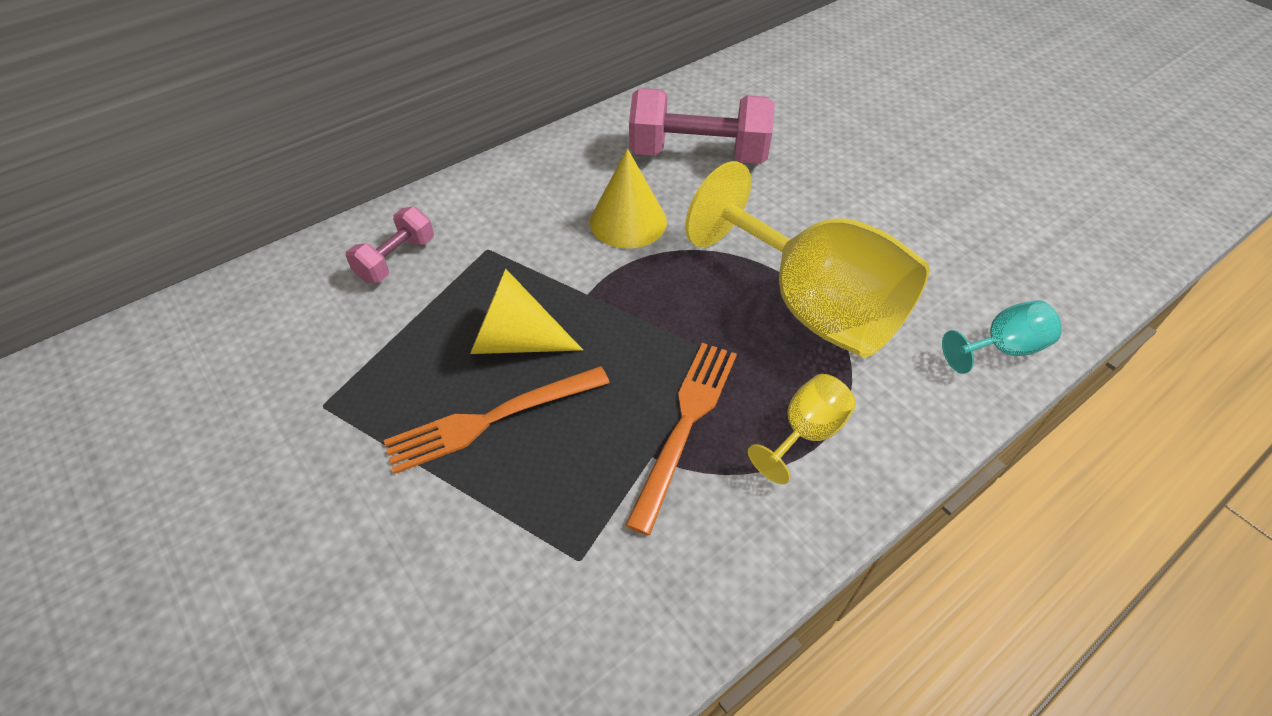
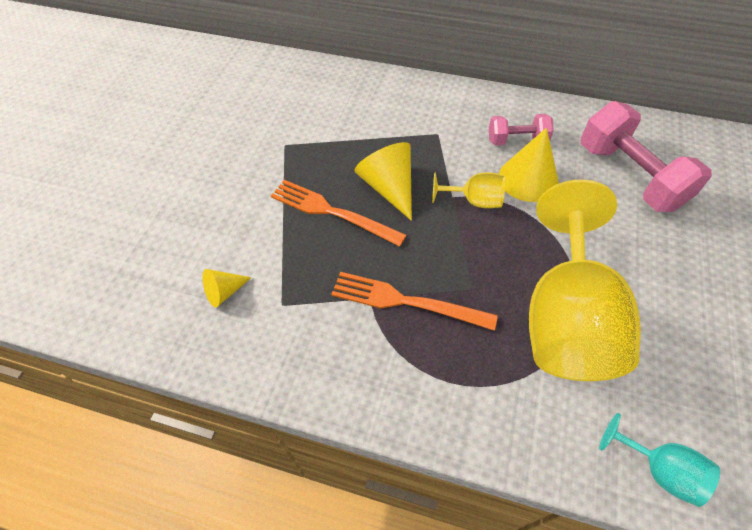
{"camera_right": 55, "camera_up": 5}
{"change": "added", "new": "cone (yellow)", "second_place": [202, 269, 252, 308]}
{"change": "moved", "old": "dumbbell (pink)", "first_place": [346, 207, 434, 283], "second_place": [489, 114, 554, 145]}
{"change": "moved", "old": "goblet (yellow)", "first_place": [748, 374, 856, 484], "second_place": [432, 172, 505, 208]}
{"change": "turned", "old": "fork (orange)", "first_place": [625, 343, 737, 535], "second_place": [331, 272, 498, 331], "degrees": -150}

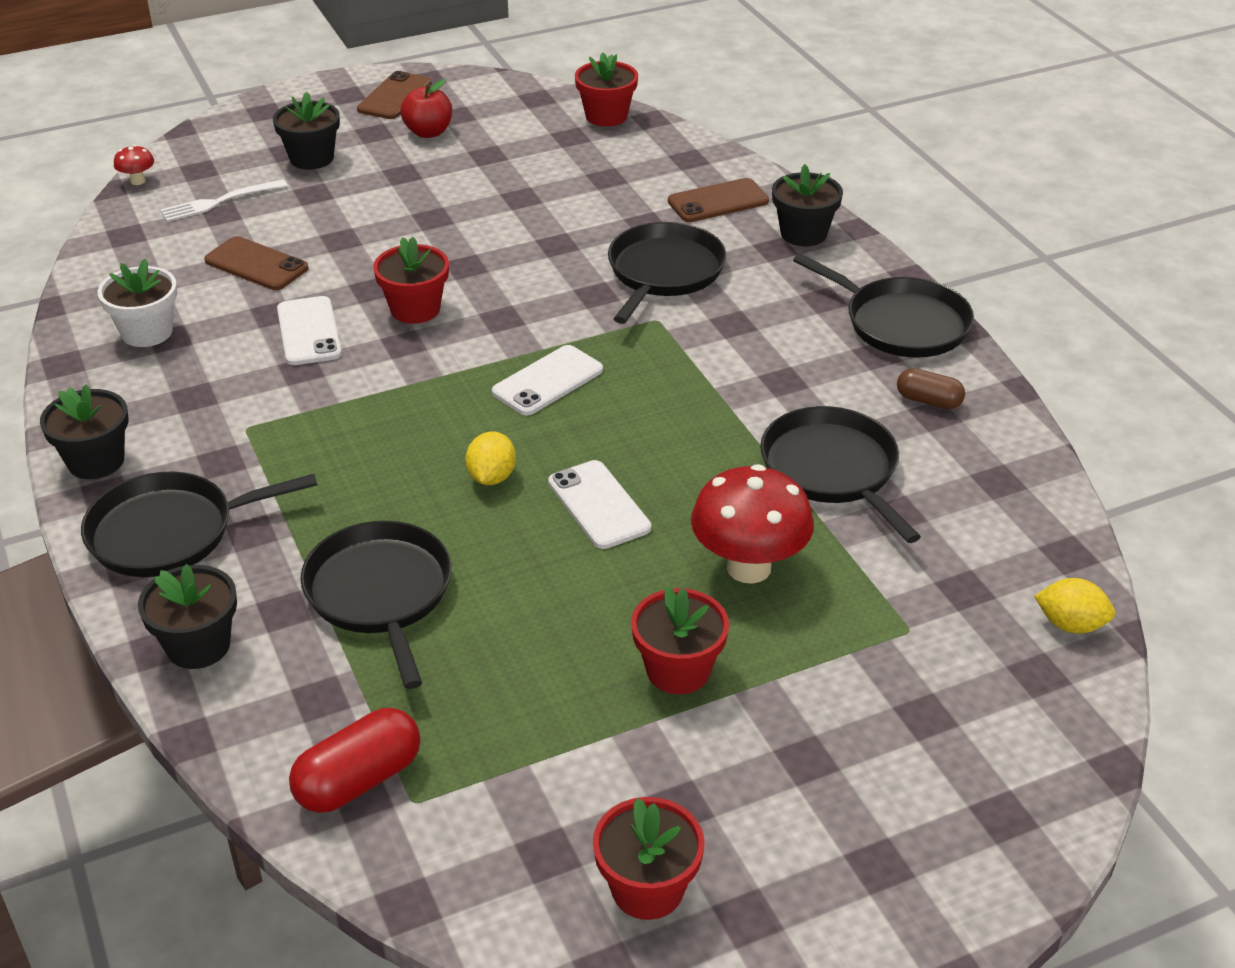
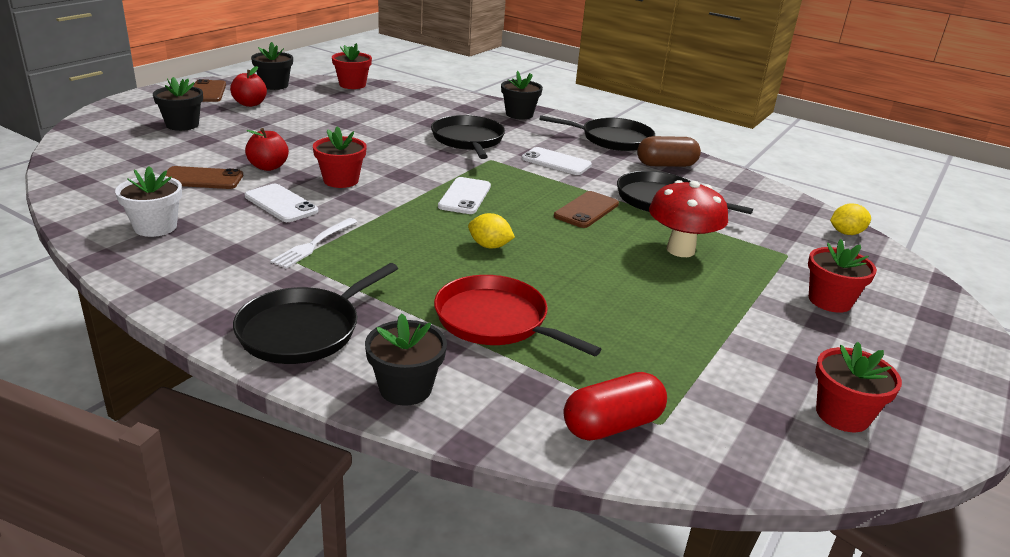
{"camera_right": -35, "camera_up": -10}
{"change": "removed", "old": "mushroom (red)", "first_place": [114, 145, 154, 185]}
{"change": "added", "new": "apple (red)", "second_place": [245, 128, 289, 171]}
{"change": "moved", "old": "flower pot (black)", "first_place": [40, 384, 128, 479], "second_place": [251, 42, 293, 90]}
{"change": "moved", "old": "fork (white)", "first_place": [160, 179, 288, 222], "second_place": [270, 218, 357, 268]}
{"change": "moved", "old": "phone (white)", "first_place": [548, 460, 651, 549], "second_place": [522, 147, 592, 175]}
{"change": "moved", "old": "flower pot (red)", "first_place": [631, 586, 729, 694], "second_place": [808, 239, 877, 313]}
{"change": "moved", "old": "phone (brown)", "first_place": [668, 178, 769, 222], "second_place": [554, 191, 619, 228]}
{"change": "recoloured", "old": "pan (black)", "new": "pan (red)", "first_place": [300, 521, 452, 689], "second_place": [434, 275, 601, 356]}
{"change": "turned", "old": "capsule (red)", "first_place": [289, 708, 420, 813], "second_place": [564, 372, 667, 441], "degrees": 45}
{"change": "turned", "old": "lemon (yellow)", "first_place": [465, 432, 516, 485], "second_place": [468, 213, 515, 248], "degrees": -45}
{"change": "resized", "old": "capsule (brown)", "first_place": [897, 368, 965, 409], "second_place": [637, 136, 701, 167], "factor": 1.6}

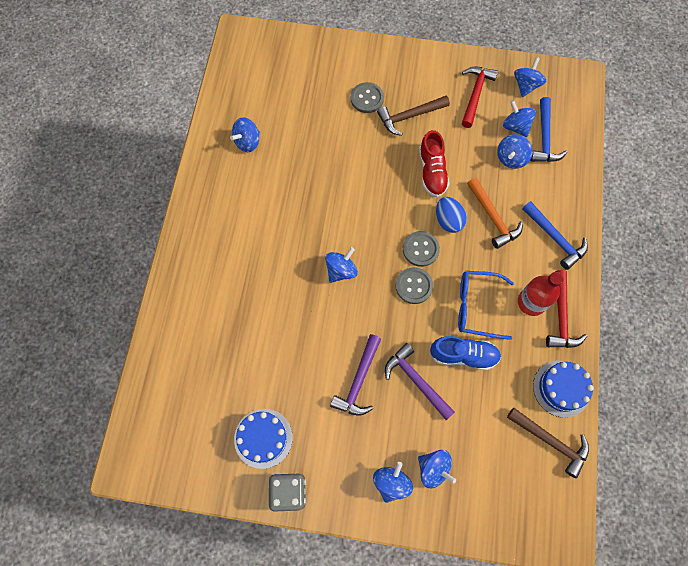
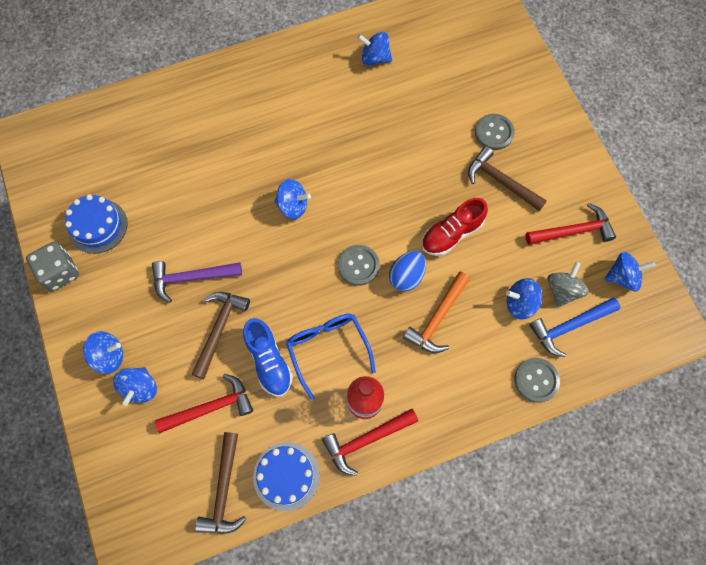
{"camera_right": 60, "camera_up": 0}
{"change": "removed", "old": "hammer (blue)", "first_place": [522, 201, 588, 270]}
{"change": "added", "new": "hammer (red)", "second_place": [155, 374, 253, 434]}
{"change": "moved", "old": "button (grey)", "first_place": [395, 267, 433, 304], "second_place": [515, 358, 560, 403]}
{"change": "recoloured", "old": "hammer (purple)", "new": "hammer (brown)", "first_place": [385, 343, 455, 420], "second_place": [191, 292, 250, 379]}
{"change": "recoloured", "old": "spinning top (blue)", "new": "spinning top (grey)", "first_place": [503, 100, 536, 137], "second_place": [548, 262, 589, 308]}

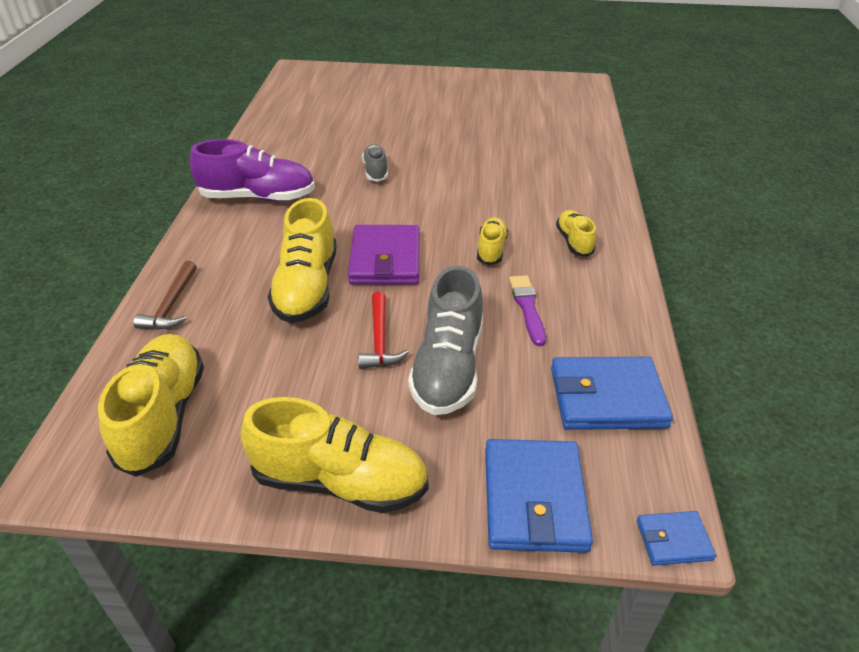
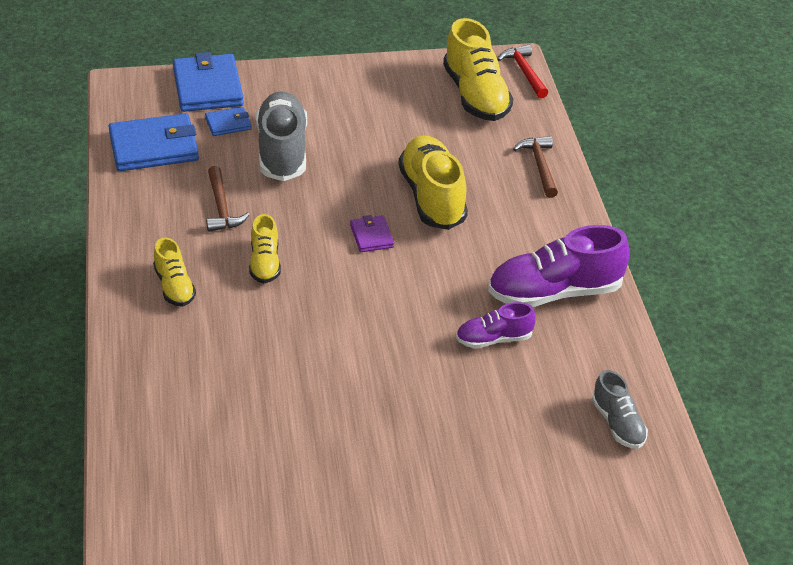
{"camera_right": 165, "camera_up": 0}
{"change": "removed", "old": "shoe (yellow)", "first_place": [241, 397, 429, 513]}
{"change": "added", "new": "shoe (purple)", "second_place": [456, 302, 536, 348]}
{"change": "moved", "old": "hammer (red)", "first_place": [358, 291, 409, 369], "second_place": [497, 45, 548, 98]}
{"change": "moved", "old": "shoe (grey)", "first_place": [362, 144, 388, 182], "second_place": [592, 370, 648, 449]}
{"change": "moved", "old": "wallet (blue)", "first_place": [637, 511, 716, 566], "second_place": [205, 107, 252, 136]}
{"change": "replaced", "old": "brush (purple)", "new": "hammer (brown)", "first_place": [509, 275, 546, 346], "second_place": [206, 166, 250, 232]}
{"change": "resized", "old": "wallet (purple)", "first_place": [348, 225, 419, 285], "second_place": [350, 215, 394, 252], "factor": 0.51}

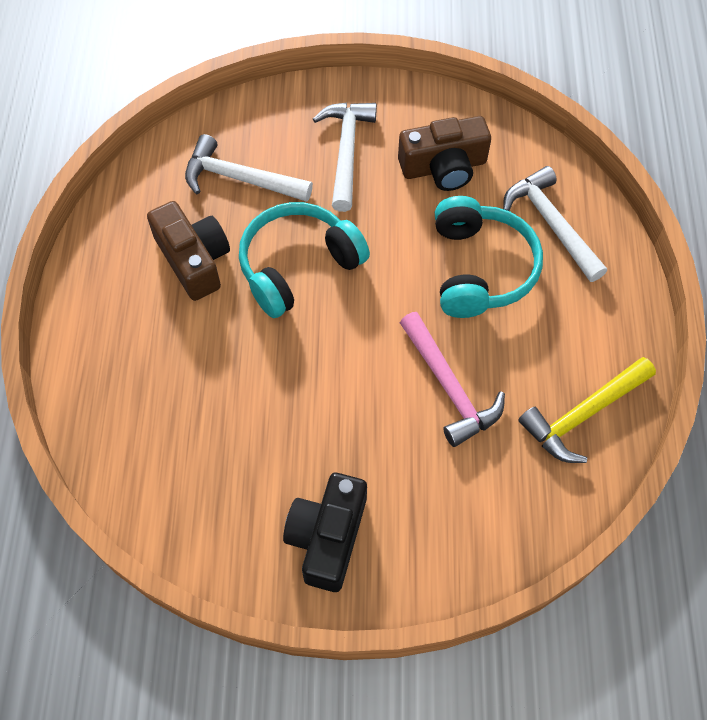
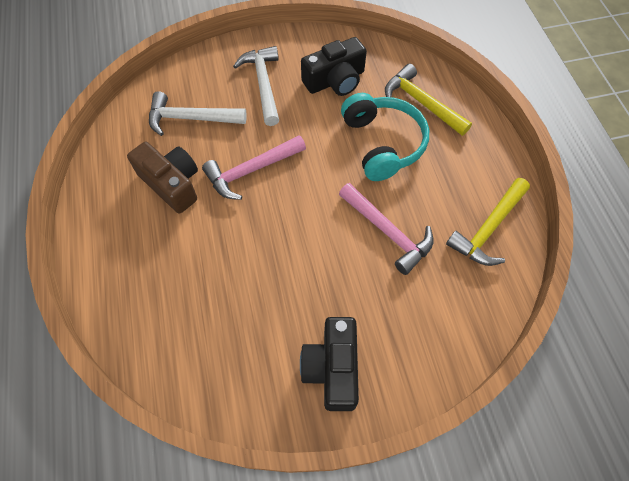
{"camera_right": -15, "camera_up": 0}
{"change": "replaced", "old": "headphones (turquoise)", "new": "hammer (pink)", "first_place": [239, 202, 370, 318], "second_place": [202, 135, 306, 200]}
{"change": "recoloured", "old": "camera (brown)", "new": "camera (black)", "first_place": [398, 116, 491, 191], "second_place": [301, 37, 367, 96]}
{"change": "recoloured", "old": "hammer (white)", "new": "hammer (yellow)", "first_place": [503, 166, 607, 282], "second_place": [385, 64, 472, 136]}

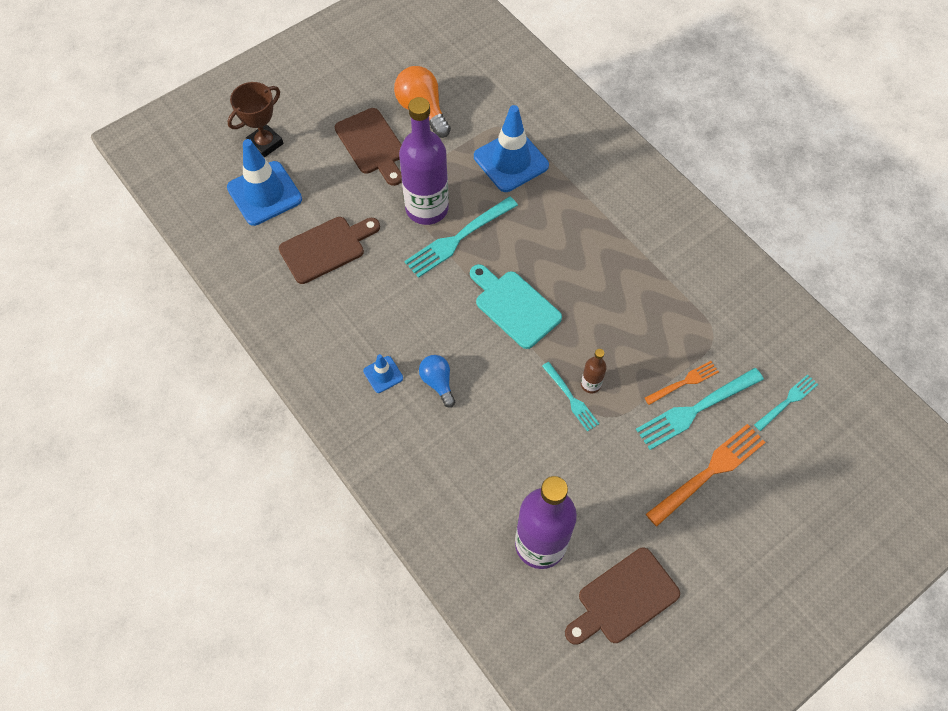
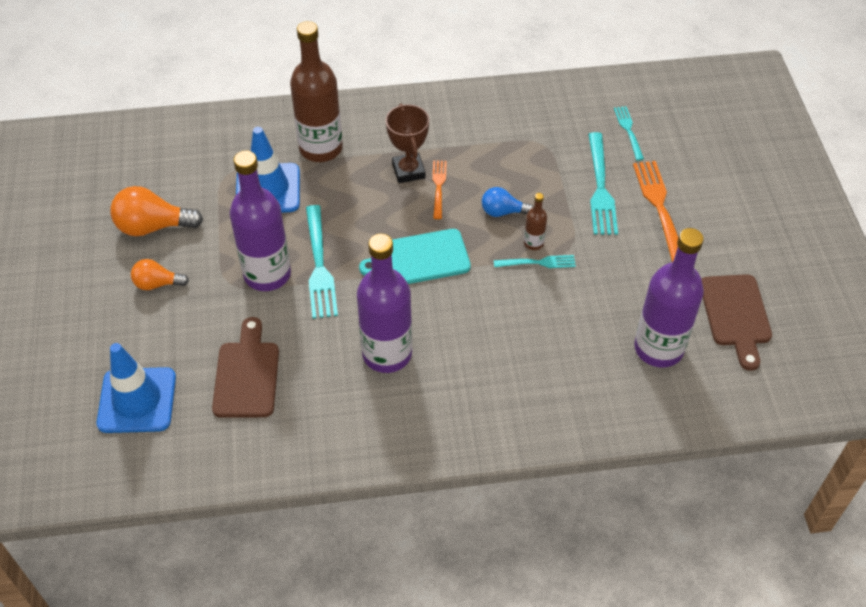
{"camera_right": -60, "camera_up": -10}
{"change": "removed", "old": "traffic cone (blue)", "first_place": [363, 354, 403, 393]}
{"change": "added", "new": "bottle (brown)", "second_place": [290, 21, 343, 162]}
{"change": "added", "new": "bottle (purple)", "second_place": [357, 234, 412, 373]}
{"change": "moved", "old": "trophy (brown)", "first_place": [227, 82, 283, 158], "second_place": [386, 103, 429, 183]}
{"change": "moved", "old": "light bulb (blue)", "first_place": [419, 355, 455, 408], "second_place": [482, 187, 533, 217]}
{"change": "moved", "old": "fork (orange)", "first_place": [645, 361, 719, 405], "second_place": [432, 160, 447, 219]}
{"change": "replaced", "old": "cutting board (brown)", "new": "light bulb (orange)", "first_place": [335, 108, 402, 186], "second_place": [131, 259, 189, 290]}

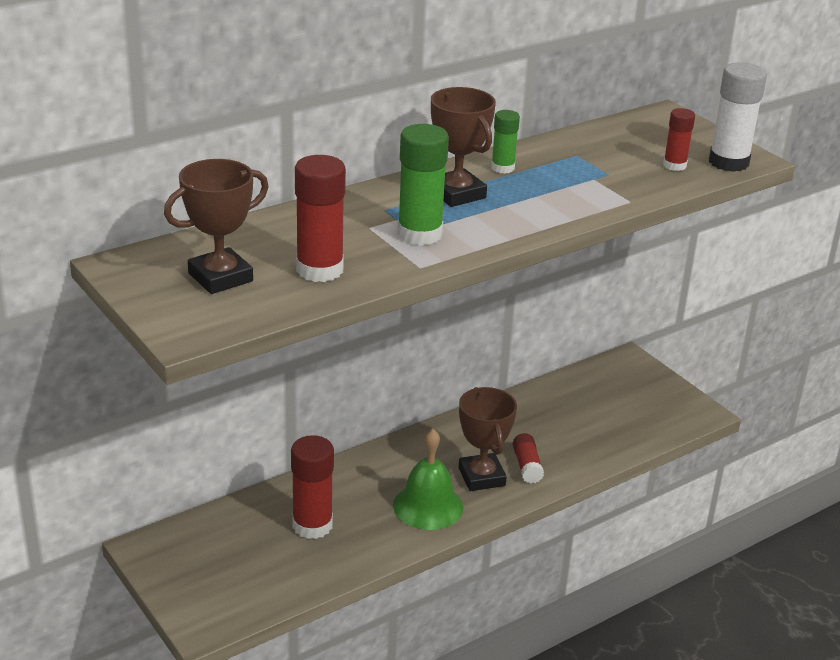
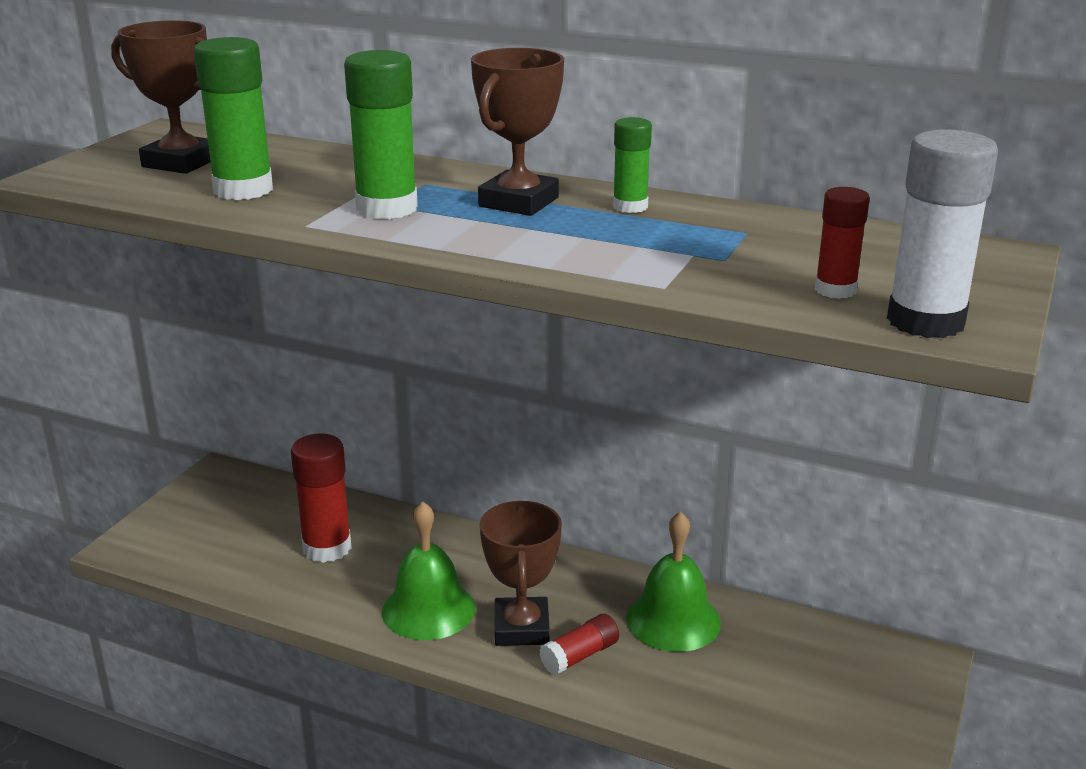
{"camera_right": 60, "camera_up": -5}
{"change": "added", "new": "bell (green)", "second_place": [626, 511, 721, 652]}
{"change": "recoloured", "old": "glue stick (red)", "new": "glue stick (green)", "first_place": [295, 155, 346, 282], "second_place": [194, 37, 273, 200]}
{"change": "turned", "old": "trophy (brown)", "first_place": [458, 387, 517, 491], "second_place": [480, 501, 562, 646], "degrees": -45}

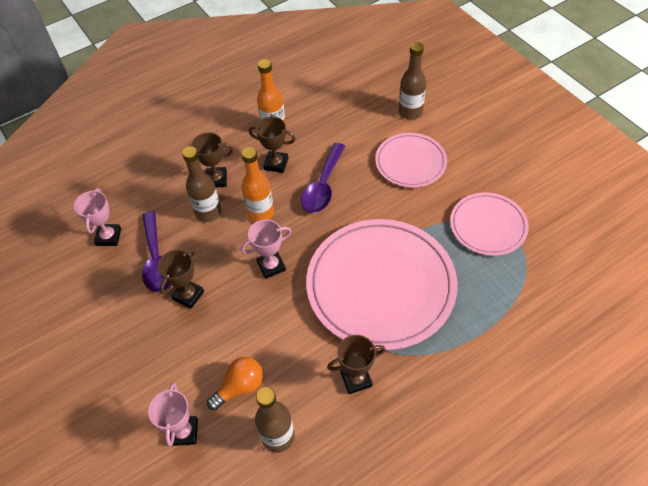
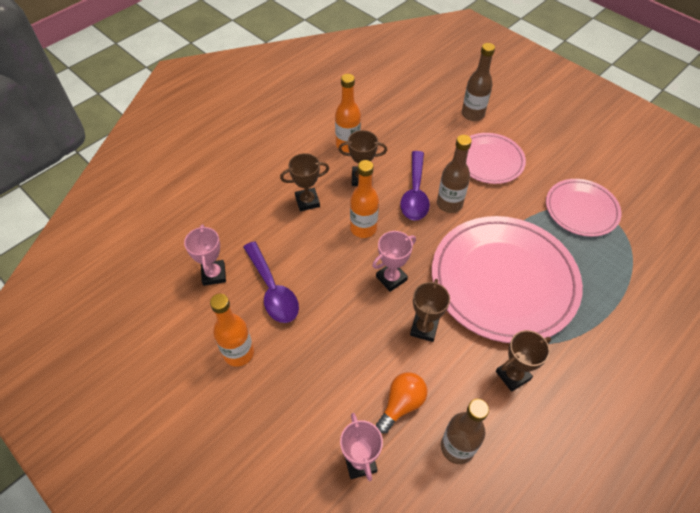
{"camera_right": -15, "camera_up": 0}
{"change": "added", "new": "bottle (orange)", "second_place": [210, 294, 254, 367]}
{"change": "moved", "old": "trophy (brown)", "first_place": [158, 248, 204, 309], "second_place": [410, 279, 450, 342]}
{"change": "moved", "old": "bottle (brown)", "first_place": [182, 146, 221, 222], "second_place": [437, 135, 472, 213]}

